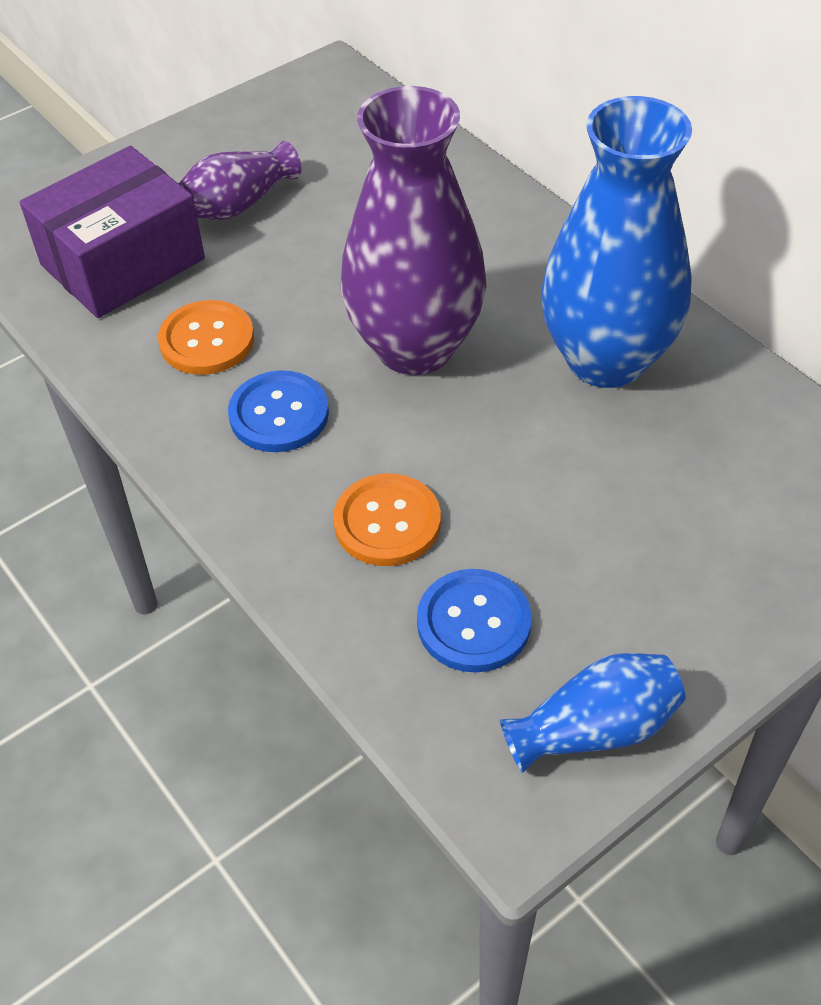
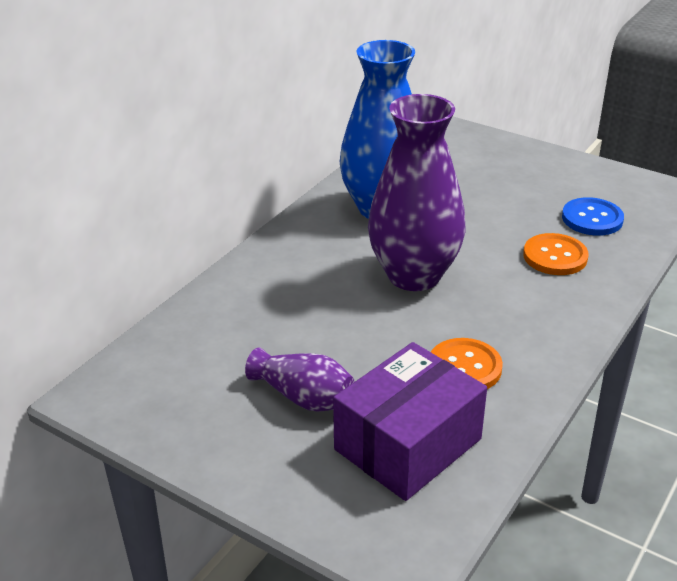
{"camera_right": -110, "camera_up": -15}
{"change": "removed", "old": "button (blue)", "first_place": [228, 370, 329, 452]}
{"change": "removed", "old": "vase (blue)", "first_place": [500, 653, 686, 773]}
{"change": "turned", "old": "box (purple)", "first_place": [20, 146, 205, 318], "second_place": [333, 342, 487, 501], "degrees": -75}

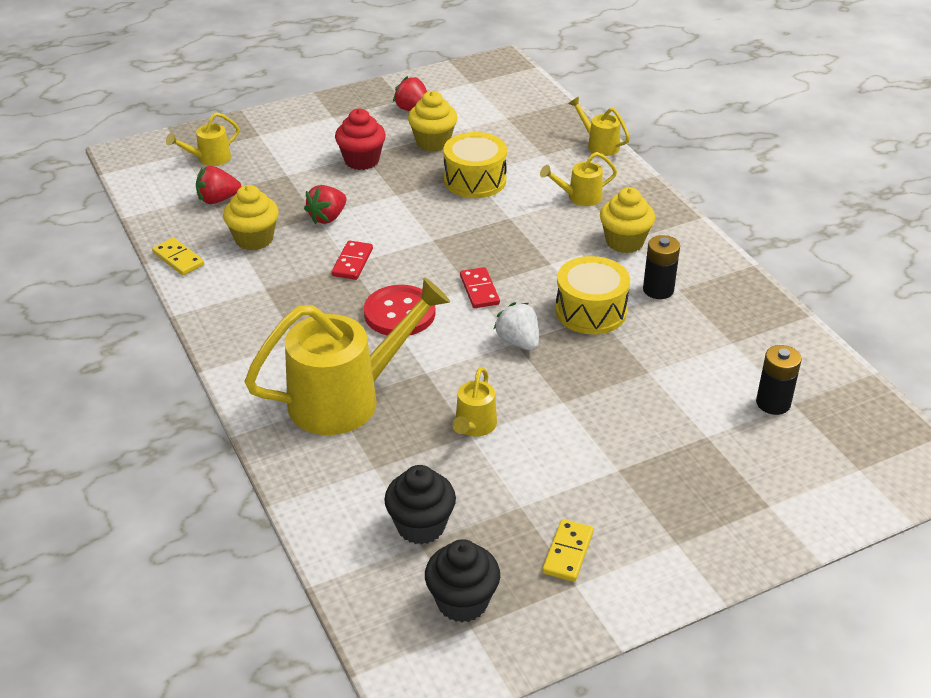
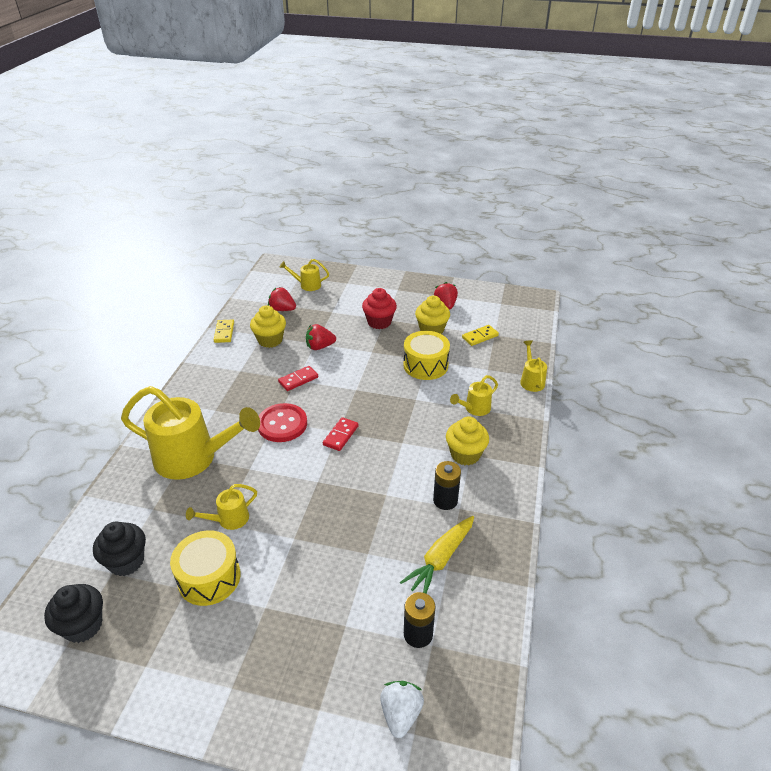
{"camera_right": 40, "camera_up": 0}
{"change": "added", "new": "carrot (yellow)", "second_place": [400, 516, 474, 593]}
{"change": "moved", "old": "strawberry (white)", "first_place": [494, 302, 539, 351], "second_place": [380, 681, 424, 738]}
{"change": "moved", "old": "domino (yellow)", "first_place": [542, 519, 594, 582], "second_place": [462, 325, 499, 346]}
{"change": "moved", "old": "drum (yellow)", "first_place": [555, 256, 630, 335], "second_place": [170, 530, 241, 606]}
{"change": "turned", "old": "watering can (yellow)", "first_place": [540, 152, 617, 206], "second_place": [450, 375, 498, 416], "degrees": -60}

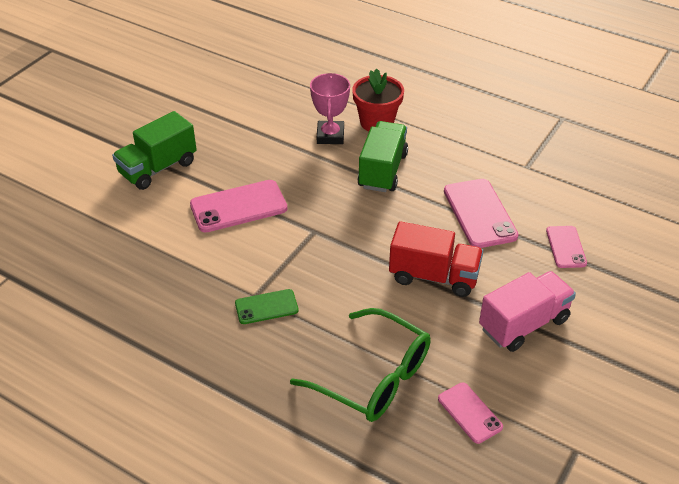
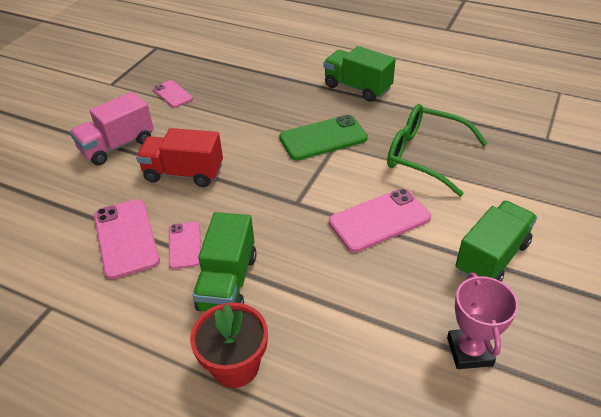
{"camera_right": 175, "camera_up": 0}
{"change": "added", "new": "truck (green)", "second_place": [324, 46, 396, 102]}
{"change": "moved", "old": "glasses (green)", "first_place": [290, 308, 431, 422], "second_place": [387, 104, 488, 196]}
{"change": "moved", "old": "trophy (pink)", "first_place": [310, 73, 350, 144], "second_place": [447, 273, 518, 369]}
{"change": "moved", "old": "phone (pink)", "first_place": [546, 226, 587, 268], "second_place": [169, 222, 201, 269]}
{"change": "resized", "old": "phone (green)", "first_place": [235, 289, 298, 324], "second_place": [279, 115, 368, 160], "factor": 1.69}

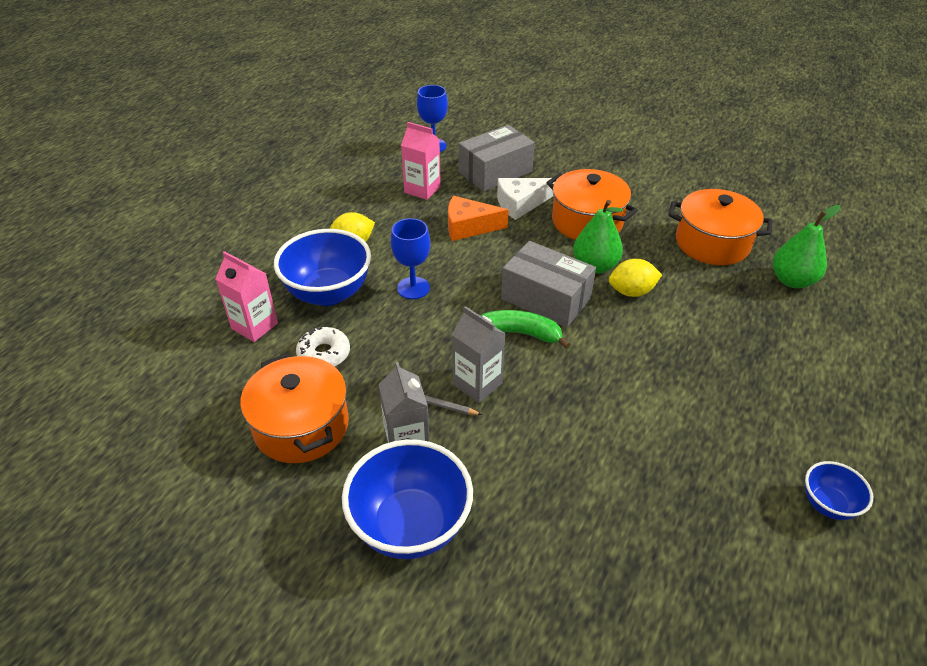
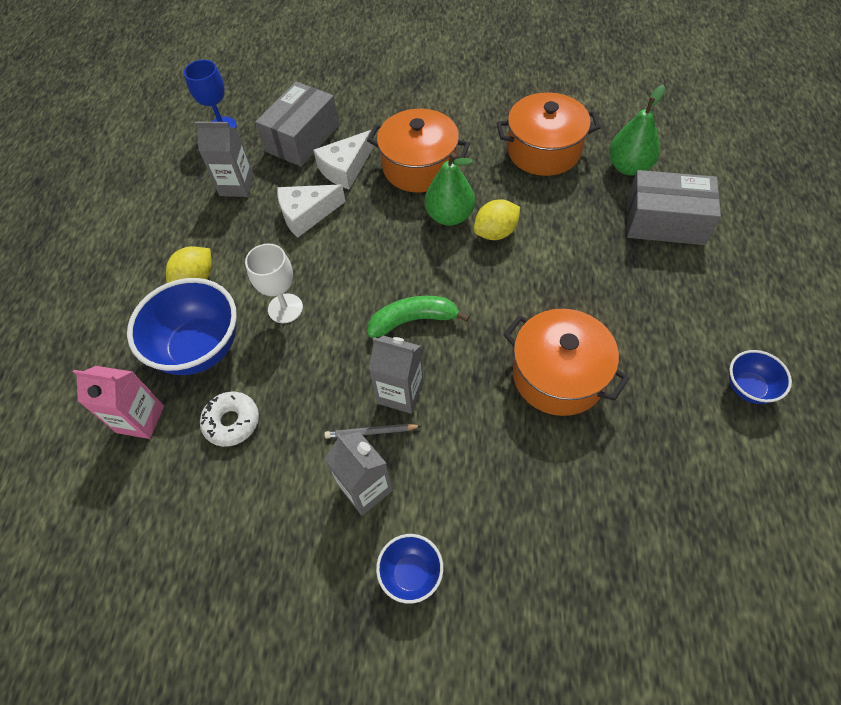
{"camera_right": -20, "camera_up": 15}
{"change": "moved", "old": "pot (orange)", "first_place": [240, 354, 349, 463], "second_place": [503, 309, 629, 416]}
{"change": "moved", "old": "box (grey)", "first_place": [501, 241, 596, 328], "second_place": [627, 170, 721, 245]}
{"change": "recoloured", "old": "goblet (blue)", "new": "goblet (white)", "first_place": [391, 218, 430, 299], "second_place": [245, 244, 303, 323]}
{"change": "recoloured", "old": "carton (pink)", "new": "carton (grey)", "first_place": [401, 122, 441, 200], "second_place": [195, 121, 254, 197]}
{"change": "recoloured", "old": "cheese (orange)", "new": "cheese (white)", "first_place": [448, 196, 509, 241], "second_place": [277, 184, 346, 238]}
{"change": "resized", "old": "bowl (blue)", "first_place": [342, 439, 473, 559], "second_place": [376, 534, 443, 604], "factor": 0.52}

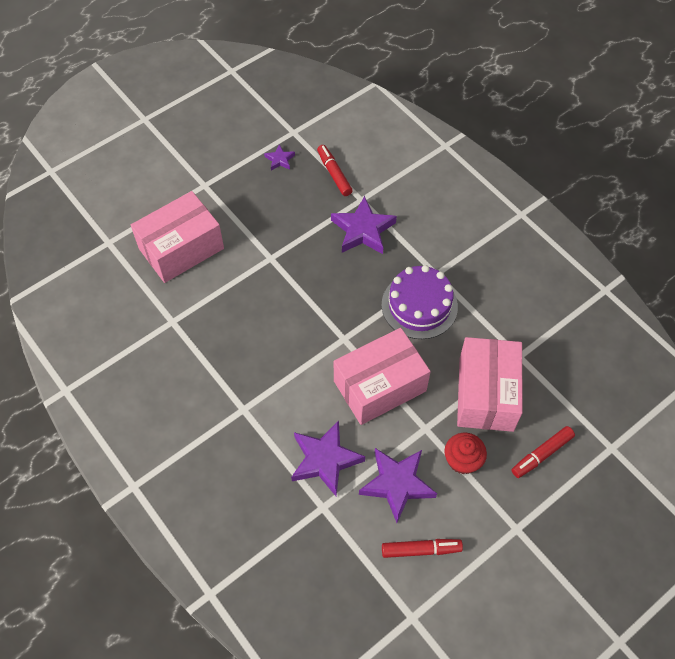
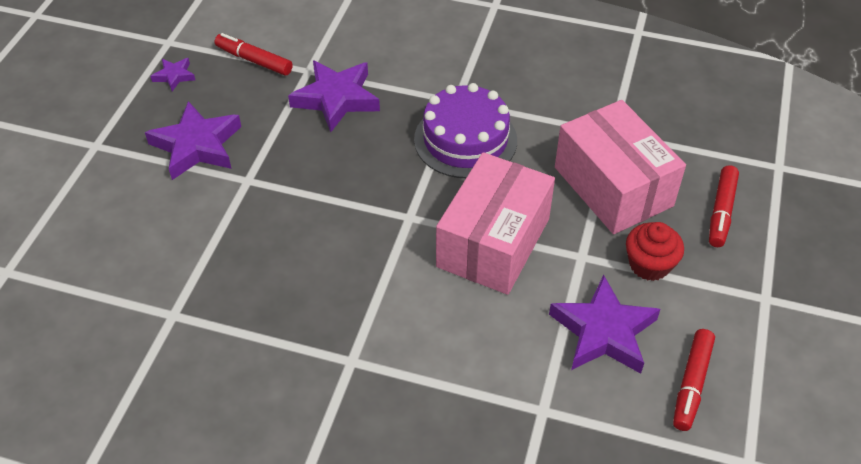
{"camera_right": -35, "camera_up": -10}
{"change": "removed", "old": "box (pink)", "first_place": [131, 191, 224, 283]}
{"change": "moved", "old": "star (purple)", "first_place": [291, 420, 365, 496], "second_place": [145, 101, 241, 180]}
{"change": "turned", "old": "marker (red)", "first_place": [382, 539, 463, 558], "second_place": [673, 329, 715, 431], "degrees": 150}

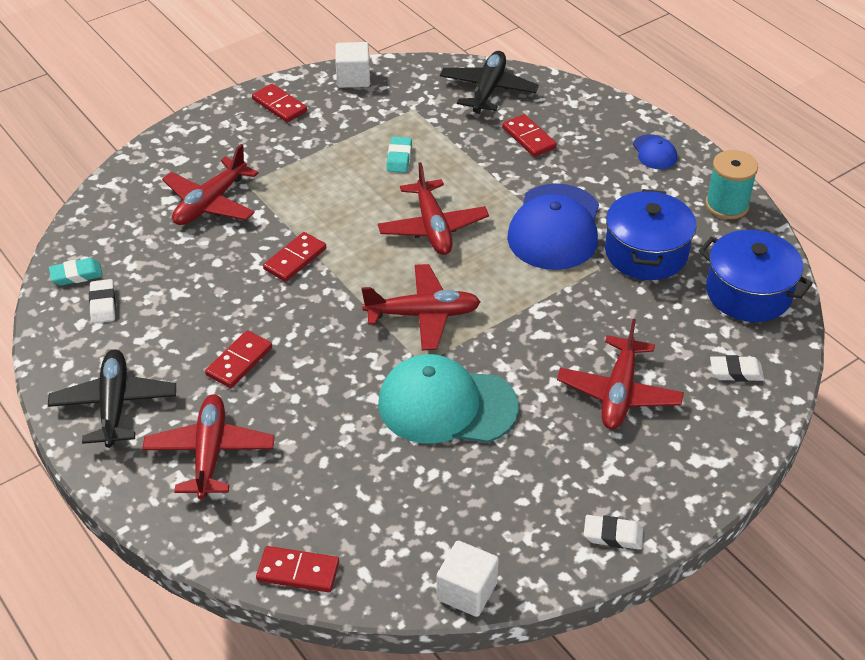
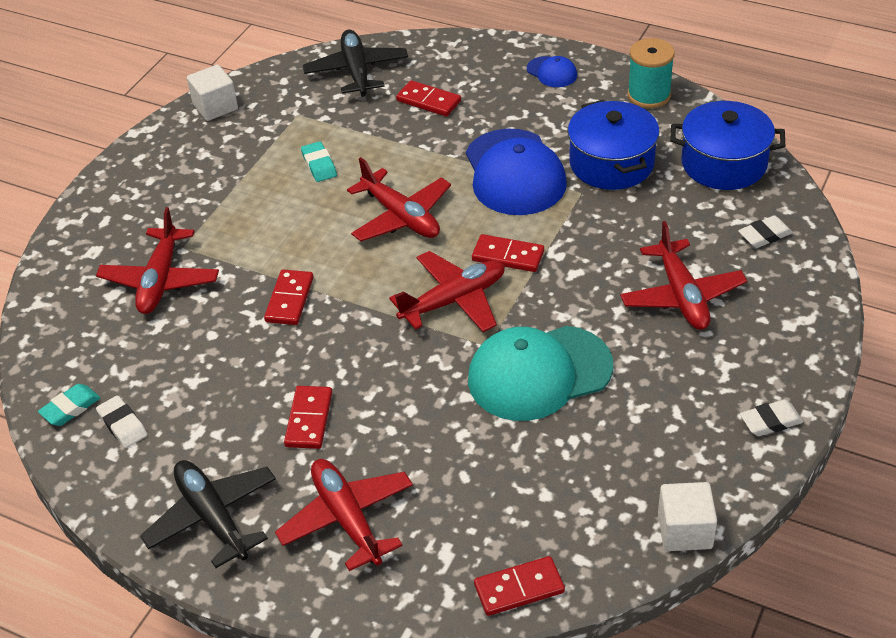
{"camera_right": -25, "camera_up": 0}
{"change": "moved", "old": "domino (red)", "first_place": [252, 84, 307, 123], "second_place": [472, 234, 544, 272]}

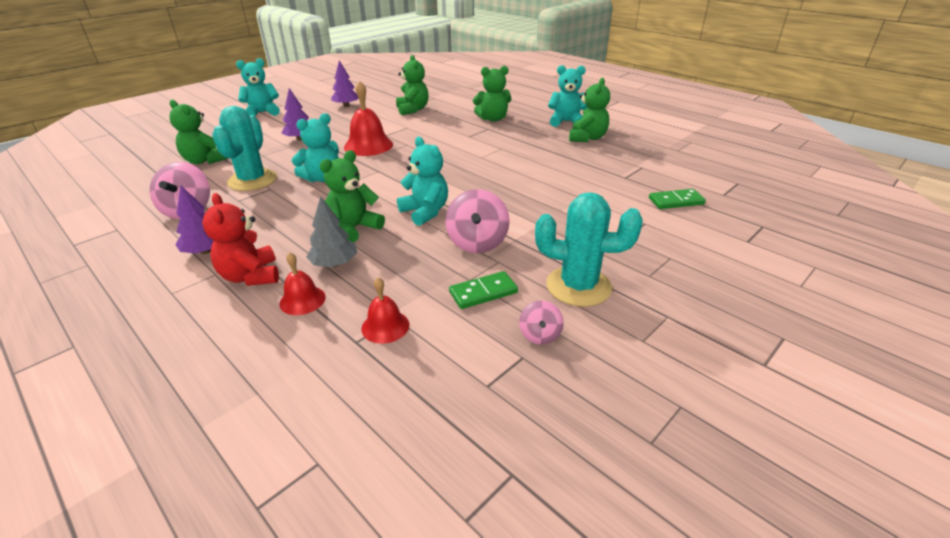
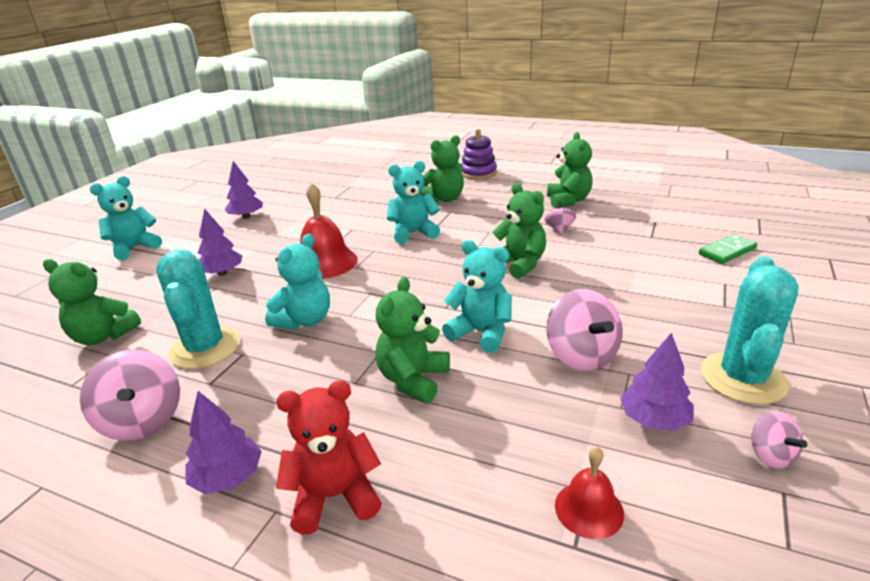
{"camera_right": -20, "camera_up": -5}
{"change": "removed", "old": "bell (red)", "first_place": [279, 252, 326, 315]}
{"change": "removed", "old": "tree (grey)", "first_place": [306, 196, 357, 267]}
{"change": "added", "new": "stacking toy (purple)", "second_place": [461, 129, 497, 180]}
{"change": "added", "new": "spinning top (pink)", "second_place": [545, 201, 576, 235]}
{"change": "moved", "old": "teddy bear (green)", "first_place": [396, 55, 429, 115], "second_place": [493, 183, 546, 279]}
{"change": "moved", "old": "teddy bear (turquoise)", "first_place": [548, 65, 588, 127], "second_place": [387, 161, 440, 244]}
{"change": "replaced", "old": "domino (green)", "new": "tree (purple)", "first_place": [449, 271, 518, 309], "second_place": [620, 333, 694, 431]}
{"change": "turned", "old": "teddy bear (red)", "first_place": [202, 193, 279, 286], "second_place": [276, 380, 382, 534], "degrees": 120}
{"change": "turned", "old": "cactus (turquoise)", "first_place": [535, 192, 643, 307], "second_place": [701, 256, 799, 405], "degrees": -60}

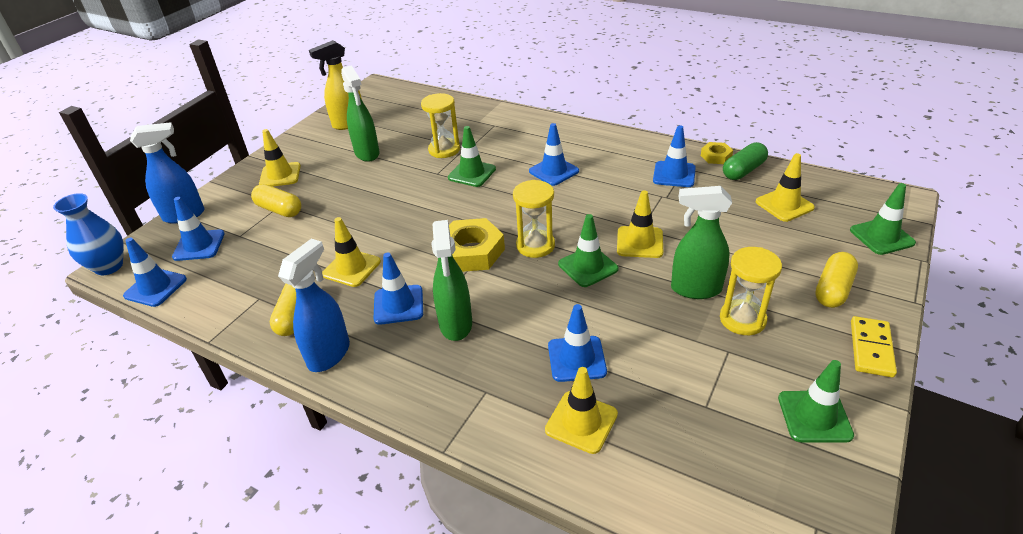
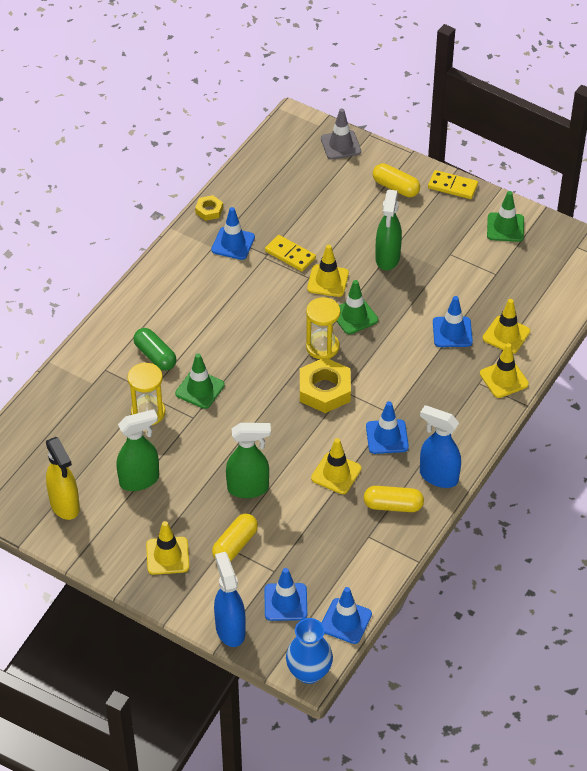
{"camera_right": -90, "camera_up": 10}
{"change": "removed", "old": "traffic cone (blue)", "first_place": [529, 123, 579, 186]}
{"change": "removed", "old": "hourglass (yellow)", "first_place": [720, 247, 782, 335]}
{"change": "added", "new": "domino (yellow)", "second_place": [265, 235, 316, 272]}
{"change": "moved", "old": "spray bottle (green)", "first_place": [431, 220, 472, 341], "second_place": [226, 423, 271, 498]}
{"change": "moved", "old": "capsule (green)", "first_place": [723, 142, 768, 180], "second_place": [133, 328, 176, 371]}
{"change": "moved", "old": "traffic cone (yellow)", "first_place": [756, 153, 815, 222], "second_place": [480, 343, 529, 398]}
{"change": "recoloured", "old": "traffic cone (green)", "new": "traffic cone (grey)", "first_place": [850, 183, 916, 255], "second_place": [321, 109, 361, 160]}

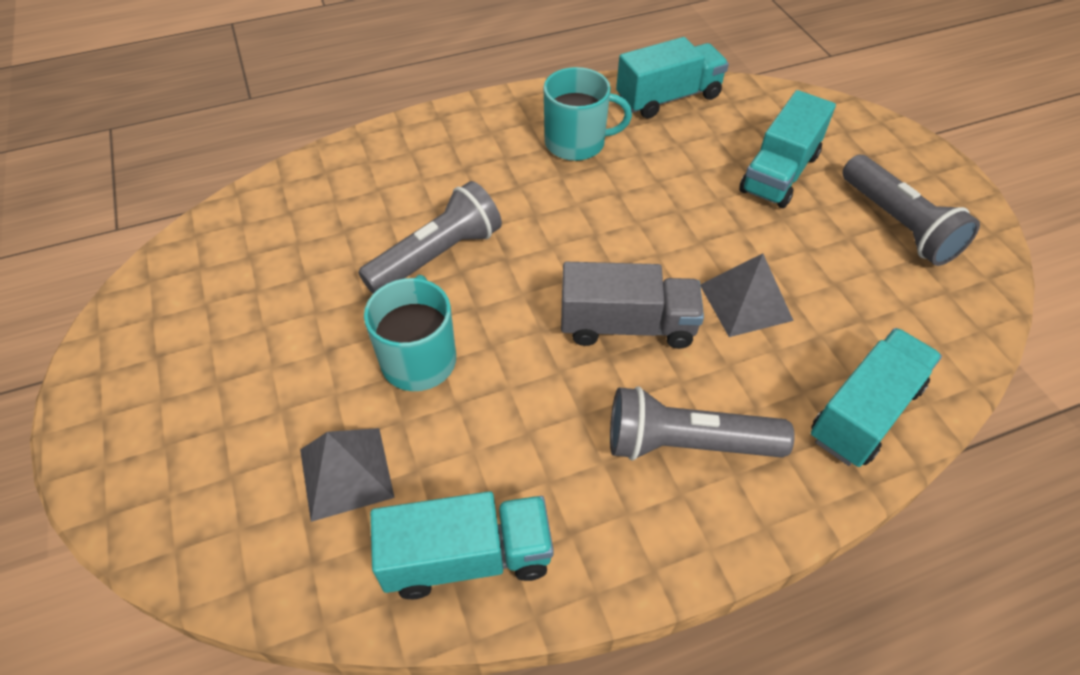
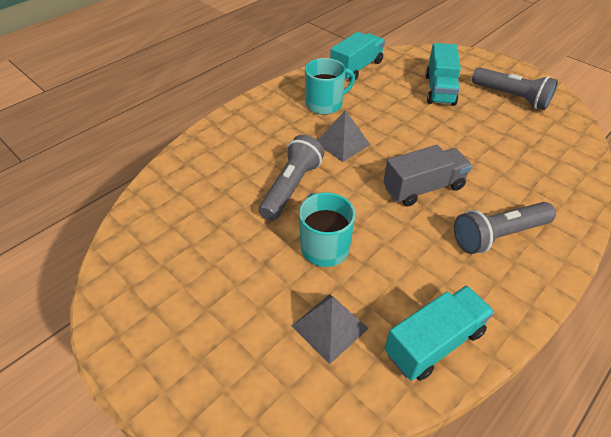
{"camera_right": -25, "camera_up": -5}
{"change": "removed", "old": "truck (turquoise)", "first_place": [811, 328, 942, 467]}
{"change": "moved", "old": "pyramid (grey)", "first_place": [700, 253, 794, 337], "second_place": [317, 110, 370, 162]}

